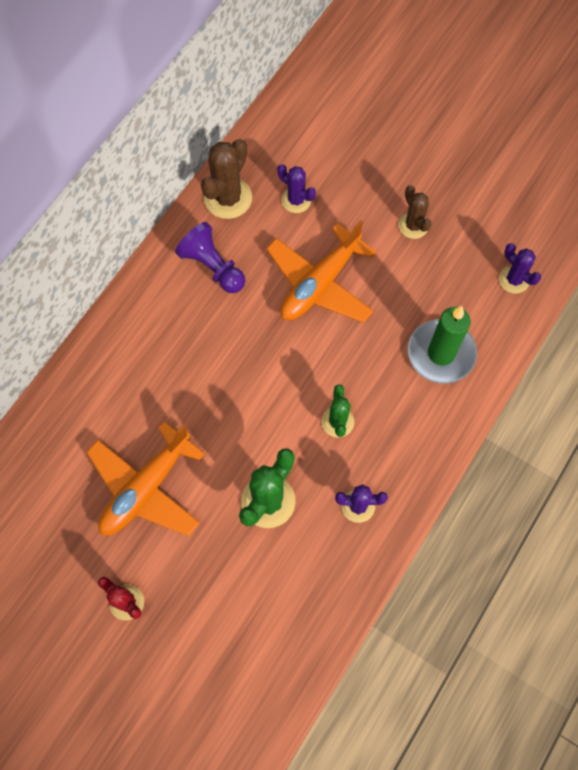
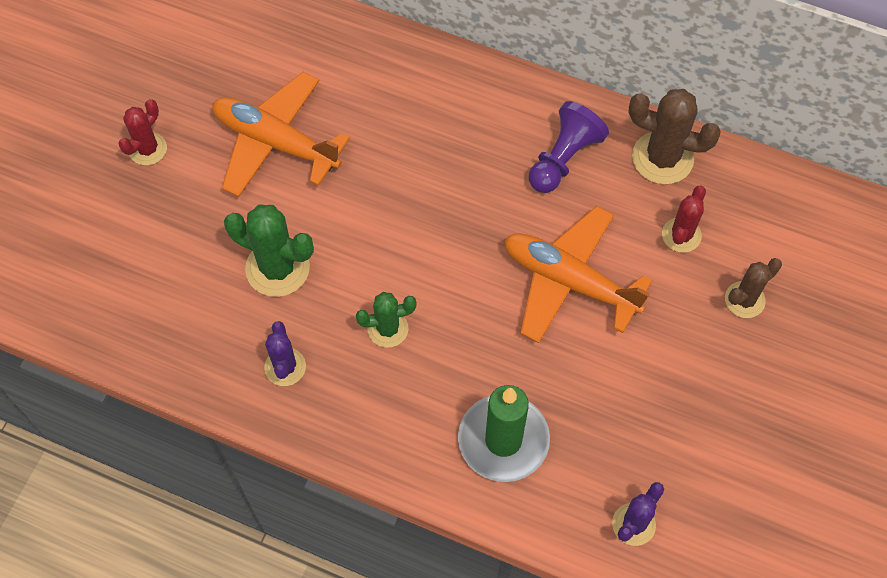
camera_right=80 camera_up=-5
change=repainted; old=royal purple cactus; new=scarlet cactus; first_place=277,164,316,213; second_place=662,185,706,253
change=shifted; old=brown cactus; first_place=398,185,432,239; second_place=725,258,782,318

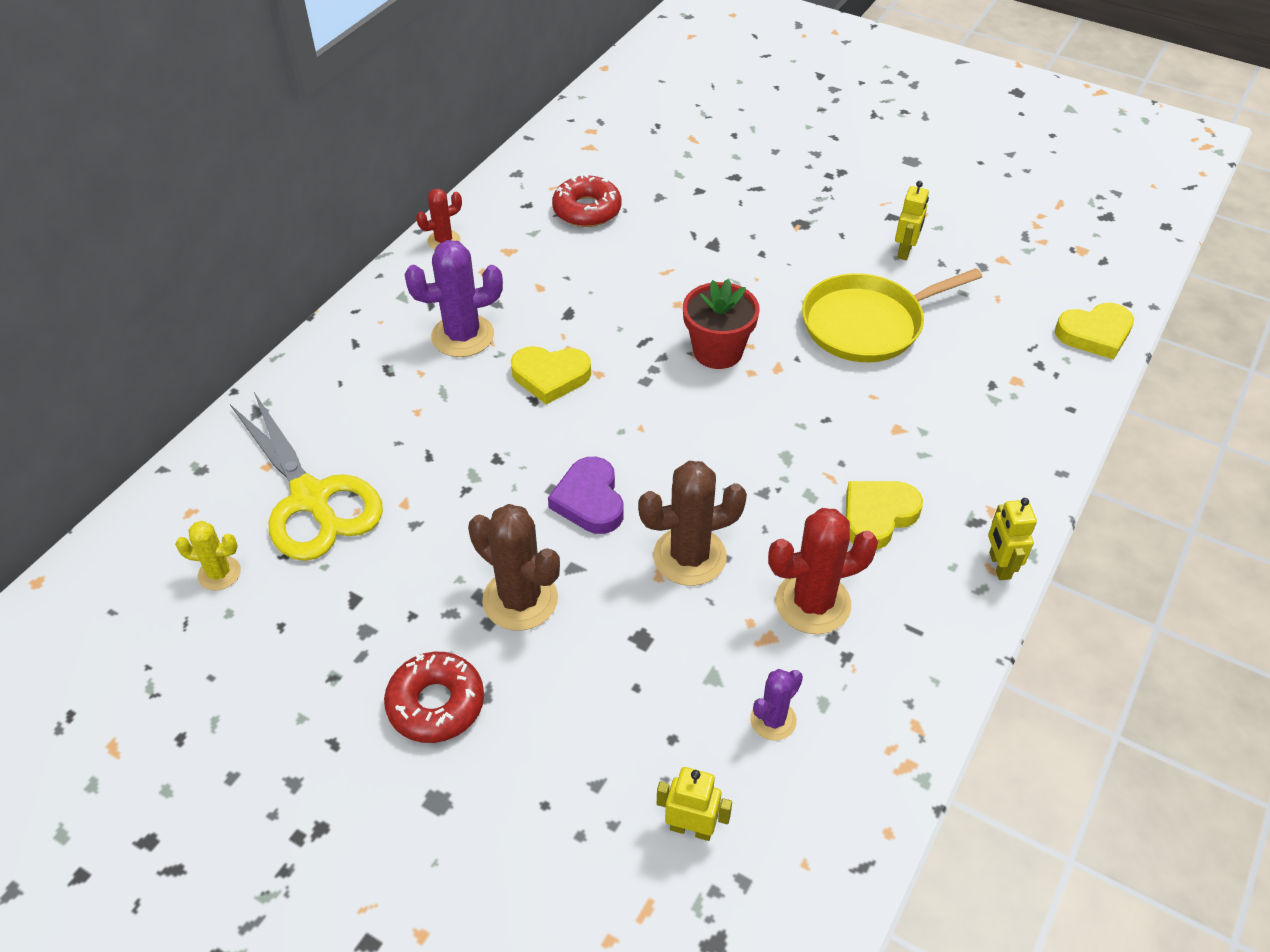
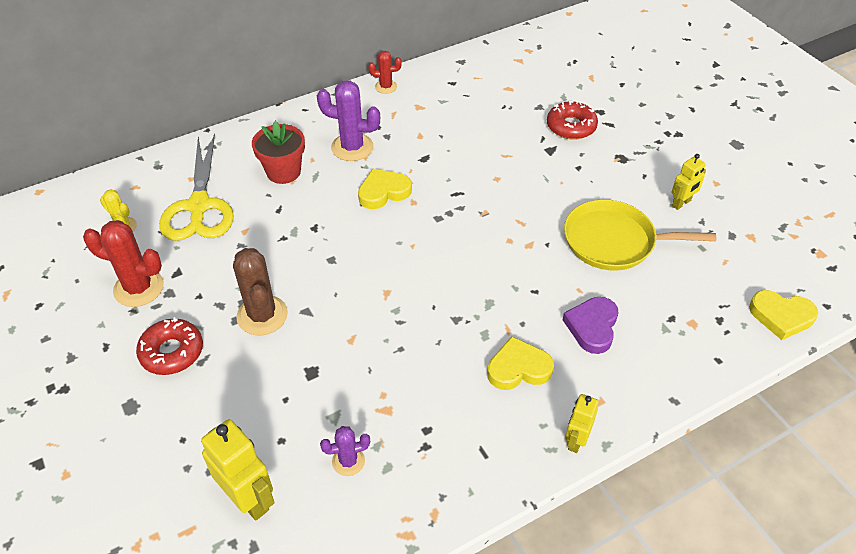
camera_right=30 camera_up=0
change=shifted; old=scarlet doughnut; first_place=552,174,622,227; second_place=547,101,598,140
change=shifted; old=scarlet potted plant; first_place=683,279,760,369; second_place=252,121,305,184
change=rotated; old=bright yellow heart shape; first_place=511,346,591,405; second_place=358,169,412,209; degrees=120
change=shifted; old=royal purple heart shape; first_place=548,457,624,534; second_place=563,297,618,354
change=gone; old=brown cactus; first_place=638,461,747,586
change=shifted; old=scarlet cactus; first_place=768,508,878,634; second_place=83,220,164,307
change=scaled; old=bright yellow robot figure; first_place=657,767,732,841; second_place=201,419,275,520; factor=1.67

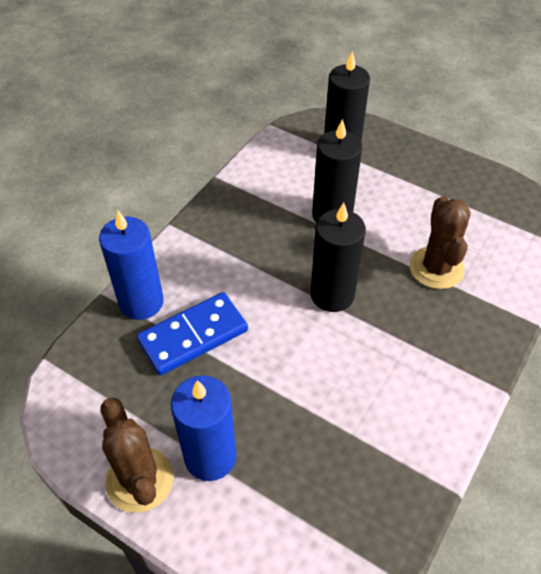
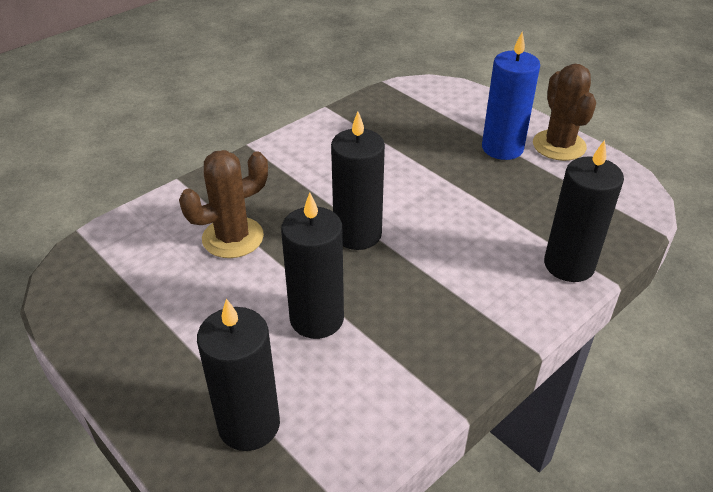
camera_right=-165 camera_up=-10
change=rotated; old=brown cactus; first_place=410,196,471,289; second_place=179,150,268,258; degrees=45
change=repainted; old=blue candle; new=jet-black candle; first_place=99,211,164,320; second_place=544,140,624,282
change=gone; old=blue domino tile; first_place=136,292,248,376

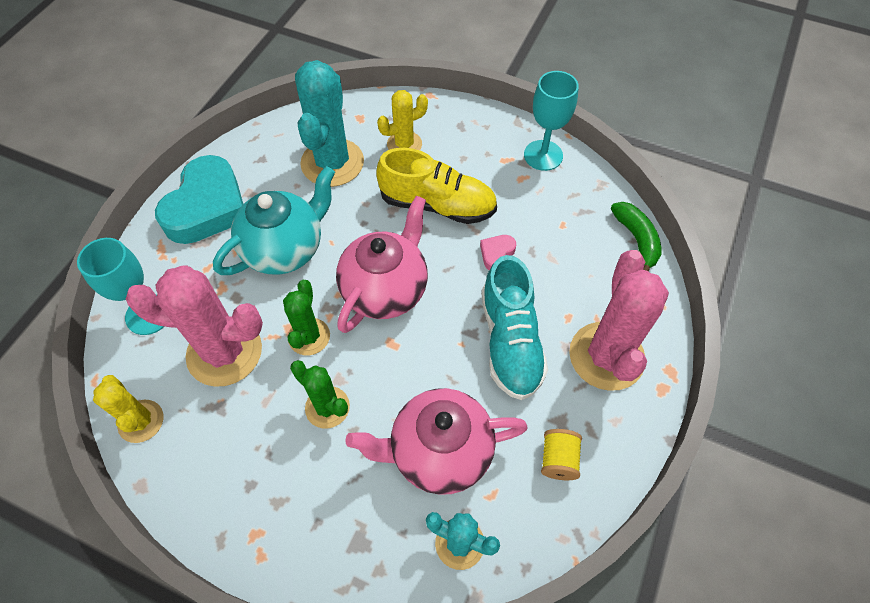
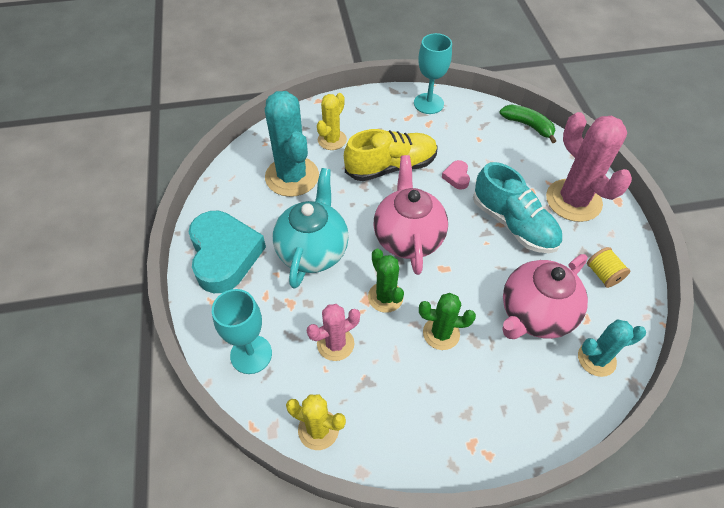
camera_right=-35 camera_up=-5
change=scaled; old=rosy cactus; first_place=126,266,263,387; second_place=307,304,360,361; factor=0.57

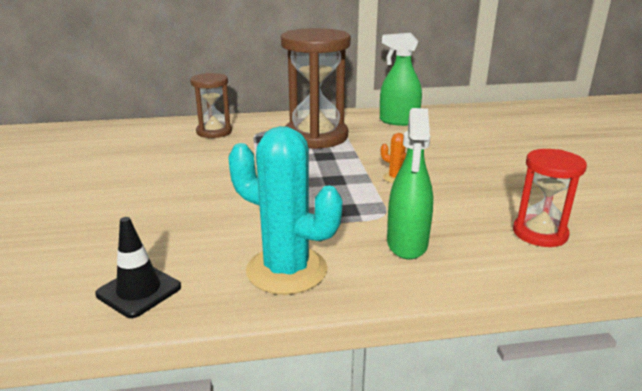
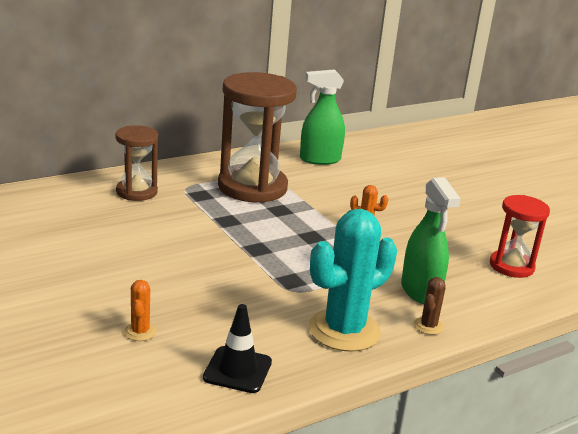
camera_right=-25 camera_up=0
change=rotated; old=aqua cactus; first_place=228,126,342,295; second_place=309,209,397,352; degrees=-45
change=new; new=brown cactus; second_place=414,277,446,335
change=new; new=orange-coloured cactus; second_place=124,280,157,341

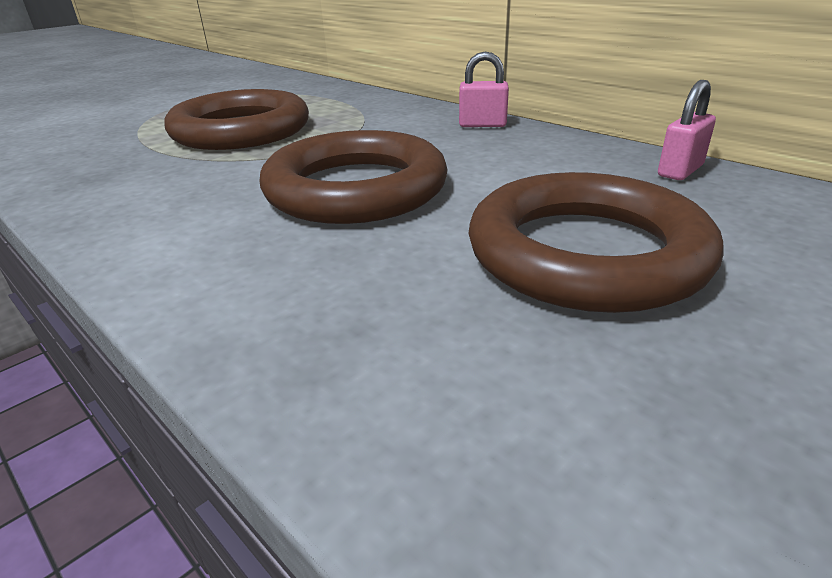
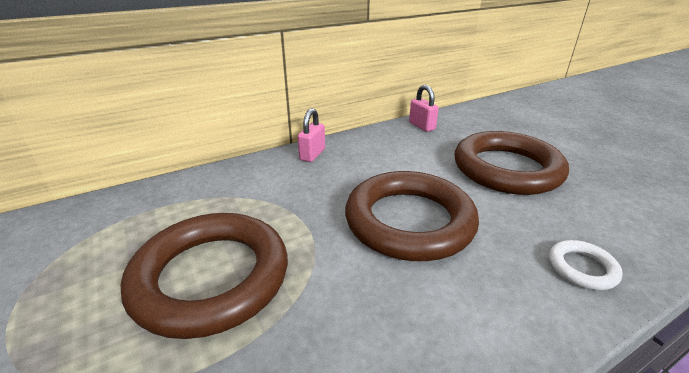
camera_right=-75 camera_up=0
change=new; new=pure white hoop; second_place=549,240,623,290

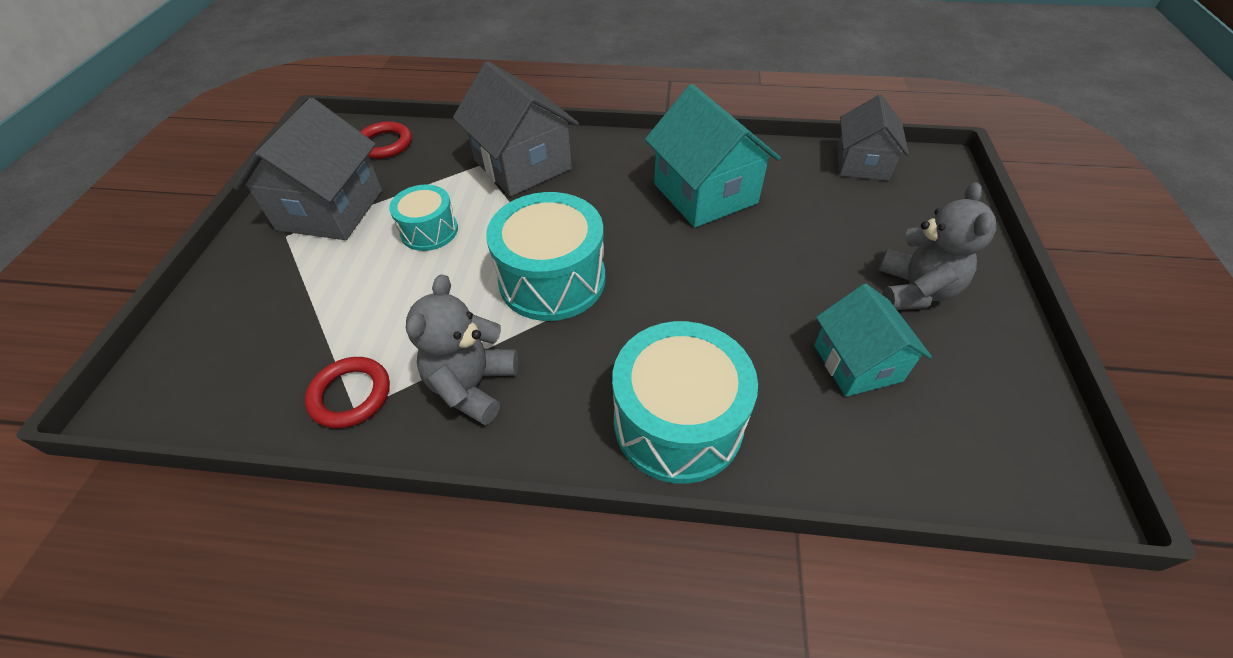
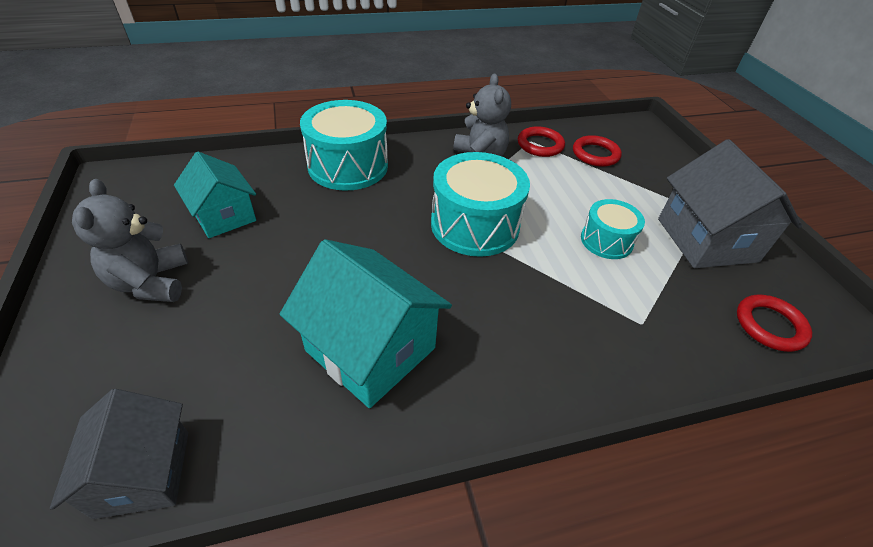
camera_right=155 camera_up=-5
change=gone; old=grey house; first_place=453,61,579,197
change=new; new=scarlet hoop; second_place=573,135,622,167

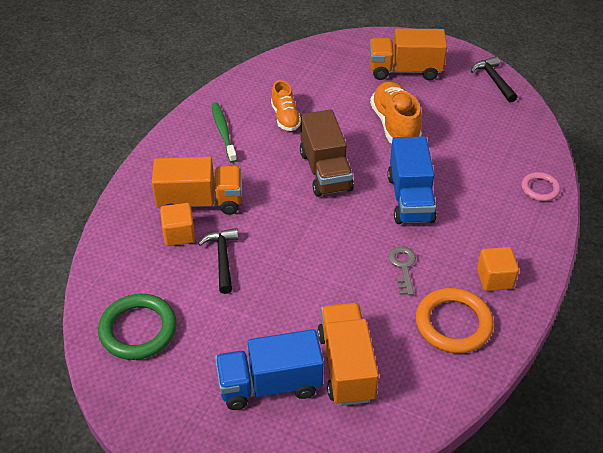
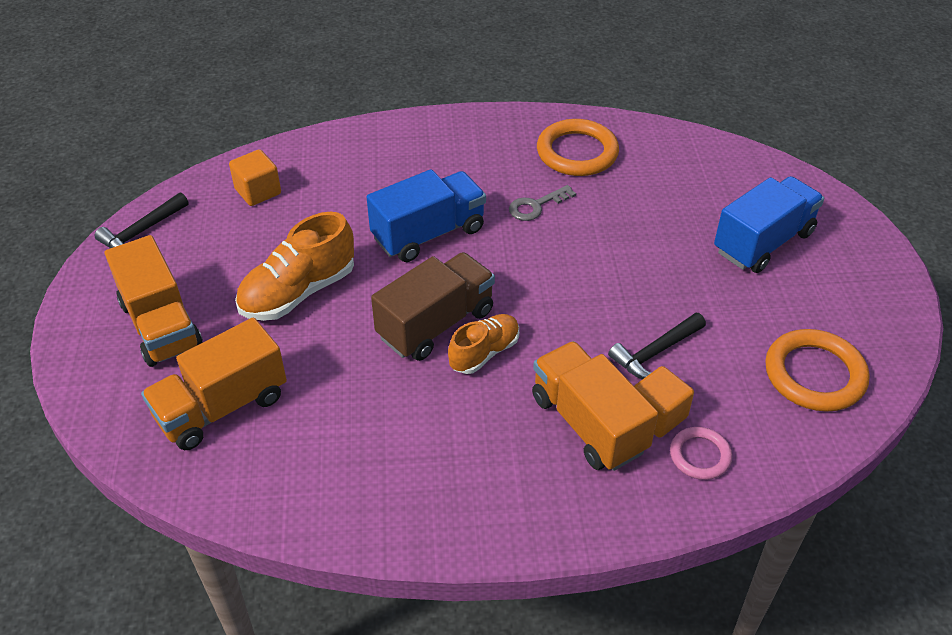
camera_right=-120 camera_up=0
change=shifted; old=orange-coloured sneaker; first_place=271,80,301,131; second_place=448,314,519,374
change=gone; old=emerald toothbrush; first_place=211,102,237,163
change=shifted; old=rosy hoop; first_place=522,172,561,201; second_place=670,427,732,480
change=shifted; old=orange-coloured block; first_place=477,247,519,291; second_place=229,149,281,206
change=repainted; old=emerald hoop; new=orange-coloured hoop; first_place=98,294,177,360; second_place=765,329,869,412
change=shifted; old=orange-coloured truck; first_place=317,303,379,406; second_place=141,318,287,450
change=rotated; old=blue truck; first_place=215,329,324,410; second_place=714,176,824,273; degrees=-90

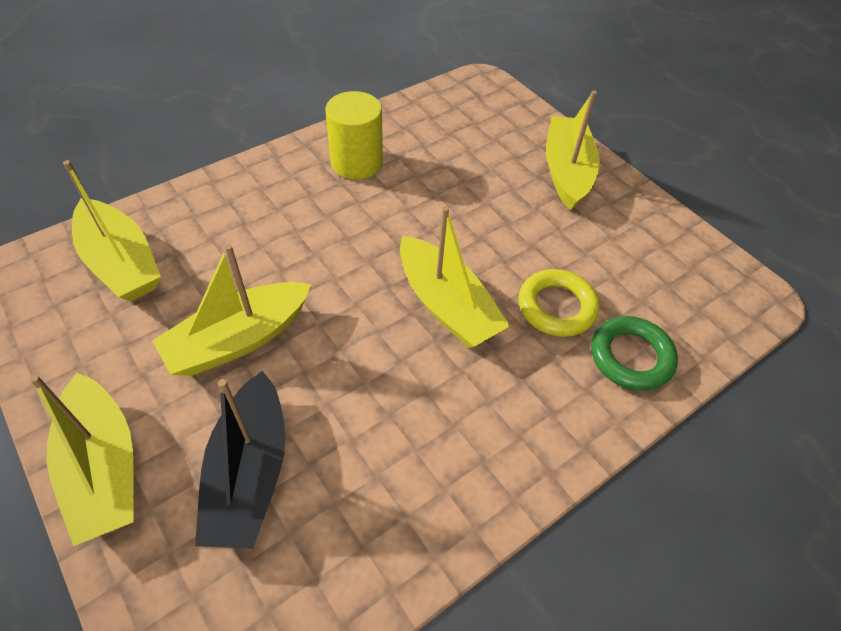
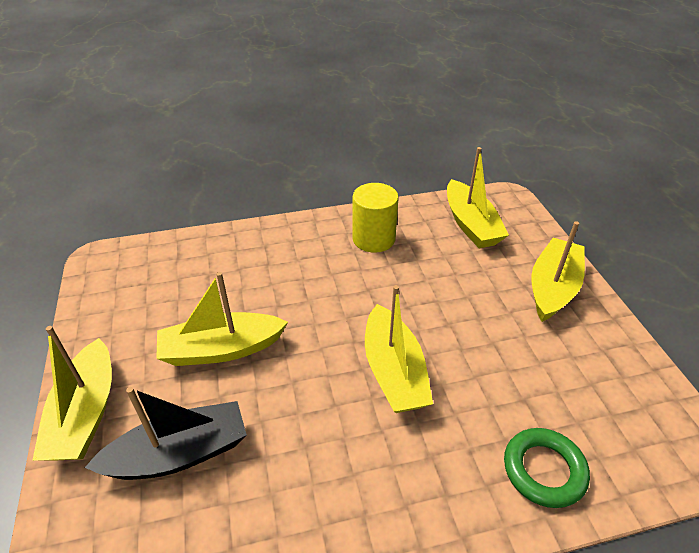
camera_right=25 camera_up=-10
change=shifted; old=bright yellow boat; first_place=63,160,161,301; second_place=447,147,509,248
change=gone; old=bright yellow hoop; first_place=519,269,600,337
change=rotated; old=jet-black boat; first_place=195,371,285,549; second_place=85,387,247,480; degrees=-135

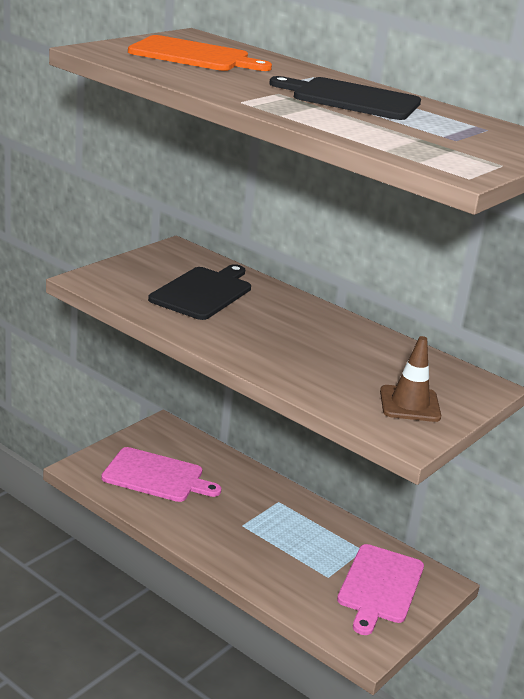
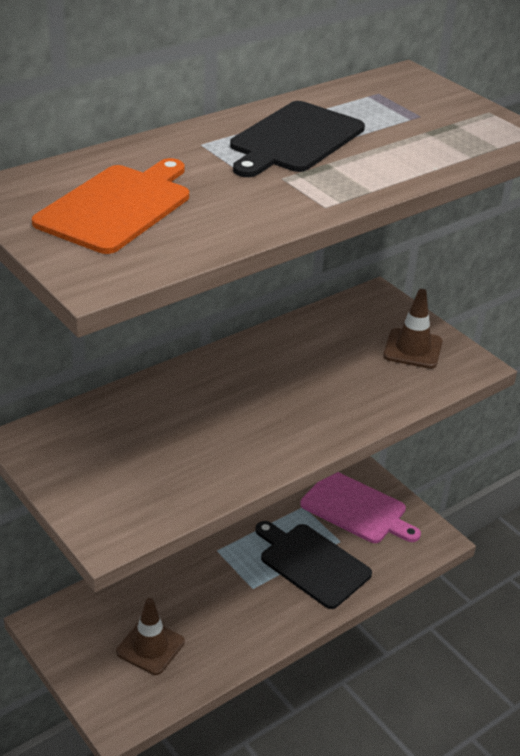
camera_right=-75 camera_up=10
change=shifted; old=jet-black chopping board; first_place=148,264,251,320; second_place=255,521,372,609
change=swapped; old=rosy chopping board; new=brown traffic cone; first_place=101,447,222,502; second_place=116,598,185,675

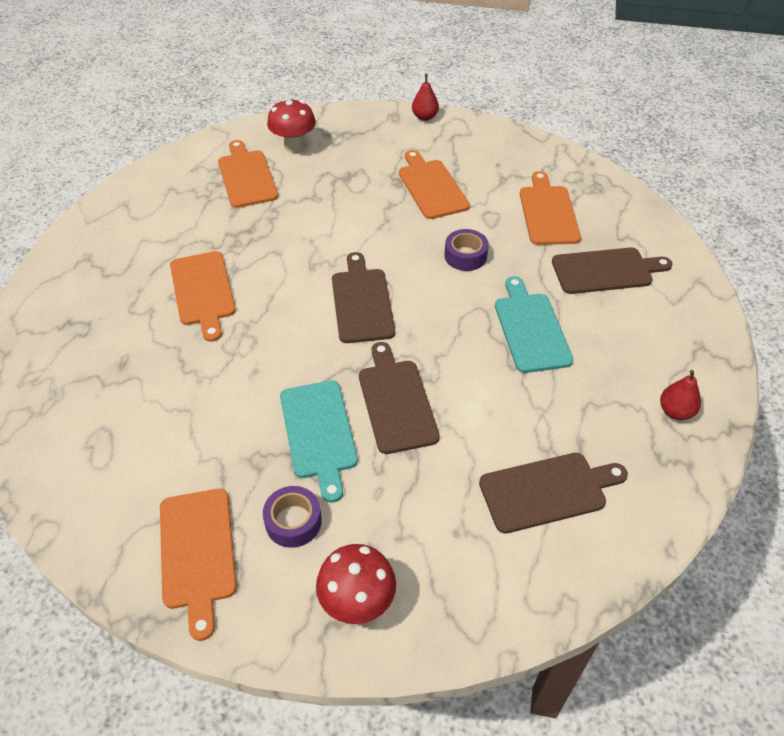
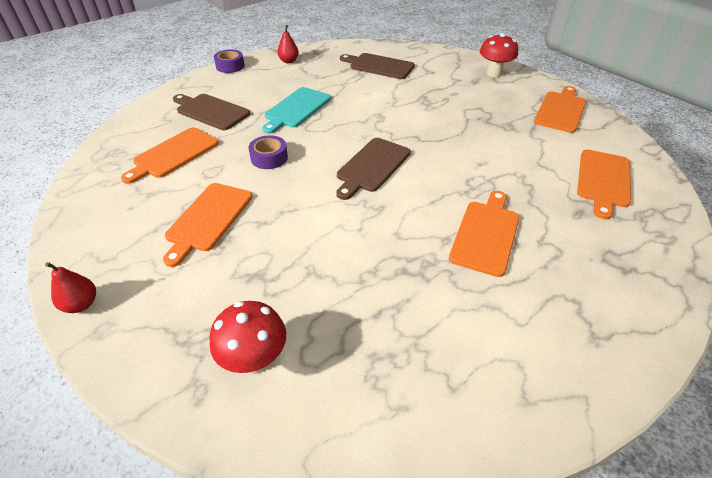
camera_right=-140 camera_up=-5
change=shifted; old=orange-coloured chopping board; first_place=218,140,278,208; second_place=577,149,631,219
change=gone; old=brown chopping board; first_place=359,342,440,454
change=gone; old=aqua chopping board; first_place=280,381,358,503
change=shifted; old=royal purple roll of tape; first_place=263,486,322,548; second_place=214,49,245,73

